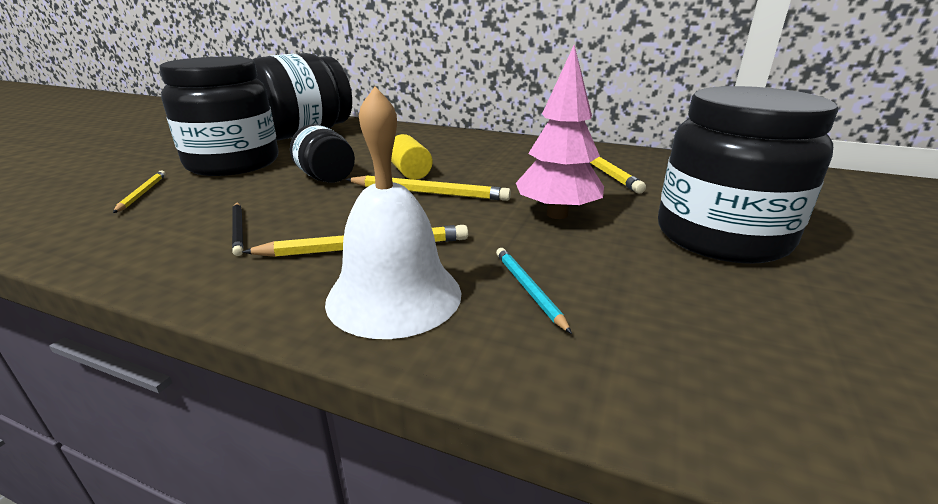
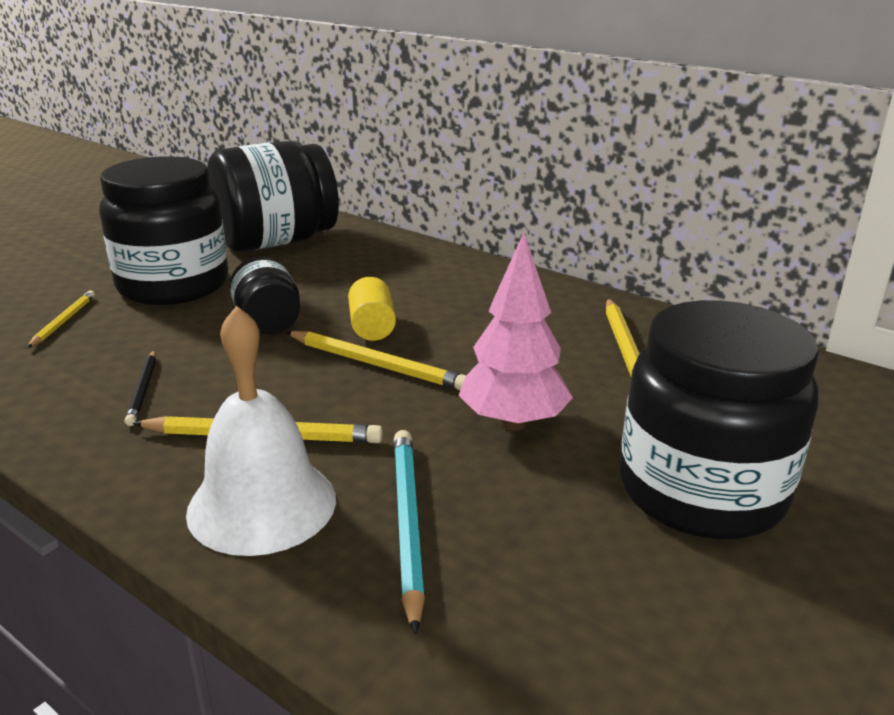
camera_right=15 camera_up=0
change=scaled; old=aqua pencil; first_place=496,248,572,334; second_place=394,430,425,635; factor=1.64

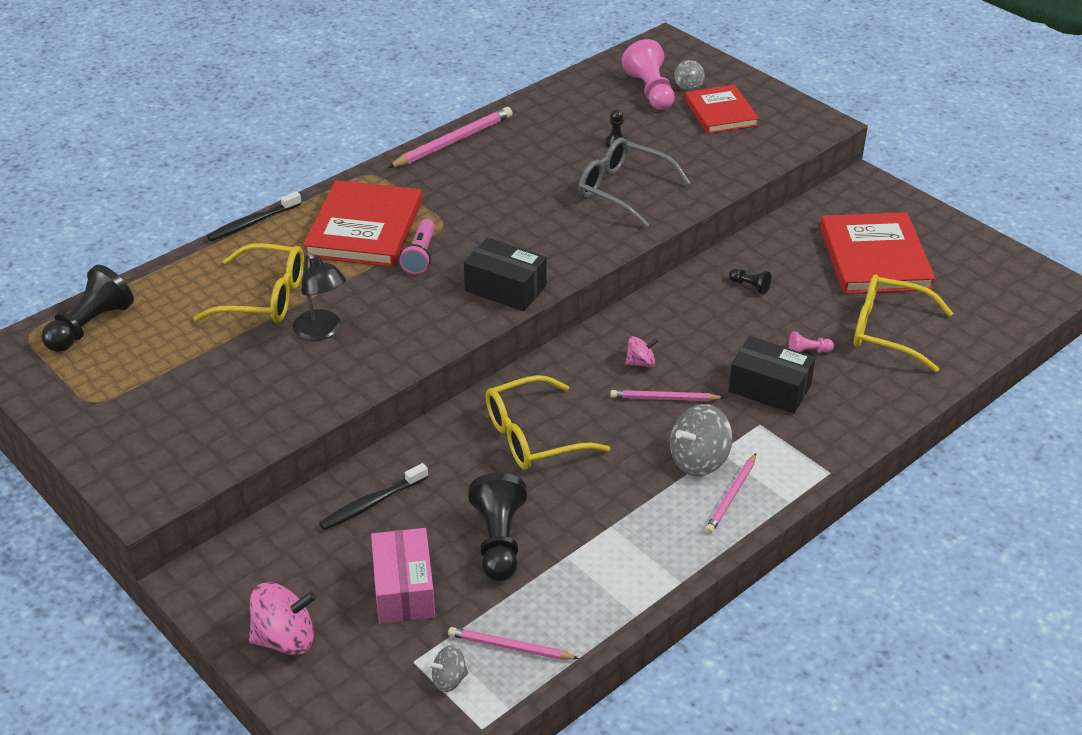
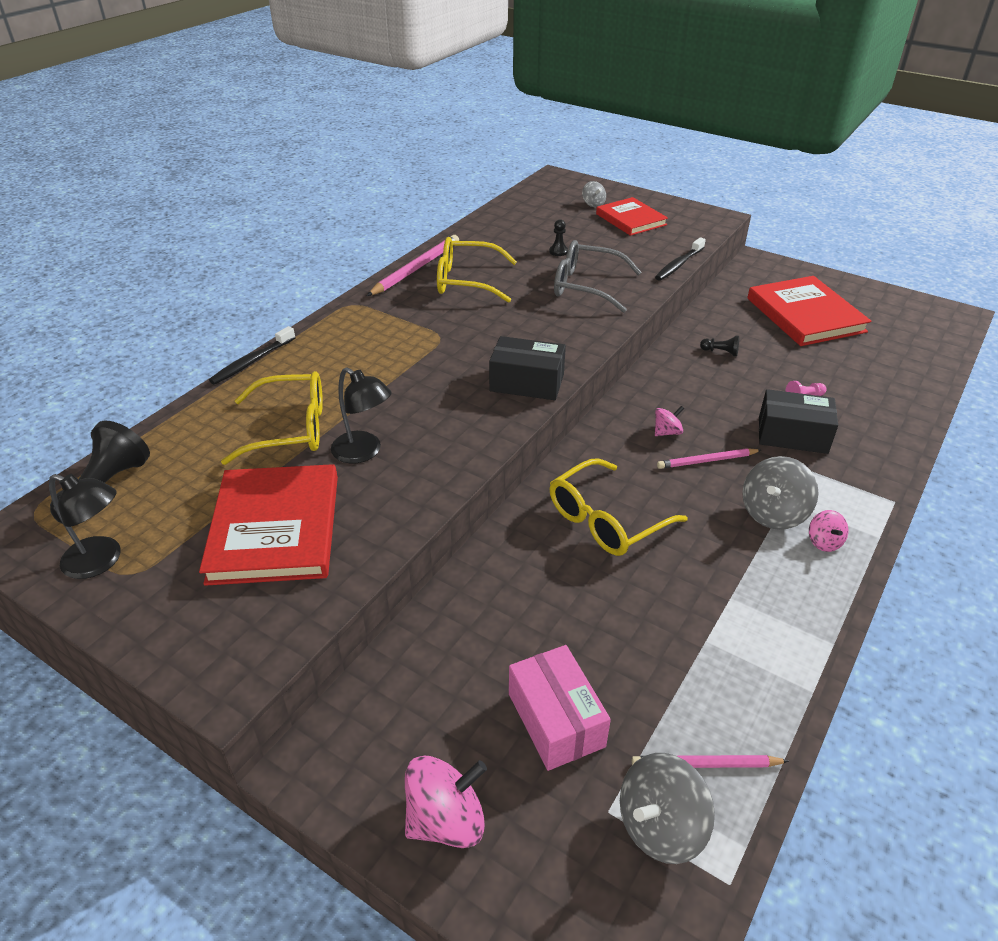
camera_right=-15 camera_up=0
change=gone; old=rosy chess pawn; first_place=622,39,675,110
change=shifted; old=scarlet hardcover; first_place=303,180,422,267; second_place=199,464,338,586
change=gone; old=rosy torch; first_place=399,219,435,274
change=shifted; old=bright yellow spectacles; first_place=854,274,953,372; second_place=437,237,517,303
change=swapped; old=rosy pencil; new=rosy spinning top; first_place=705,454,756,534; second_place=809,510,848,552
change=shifted; old=jet-black toothbrush; first_place=319,463,428,530; second_place=655,237,706,281
change=gone; old=jet-black chess pawn; first_place=469,473,527,581
change=scaled; old=grey spinning top; first_place=428,645,468,692; second_place=620,753,715,864; factor=1.8
change=new; new=jet-black reading lamp; second_place=49,474,121,579

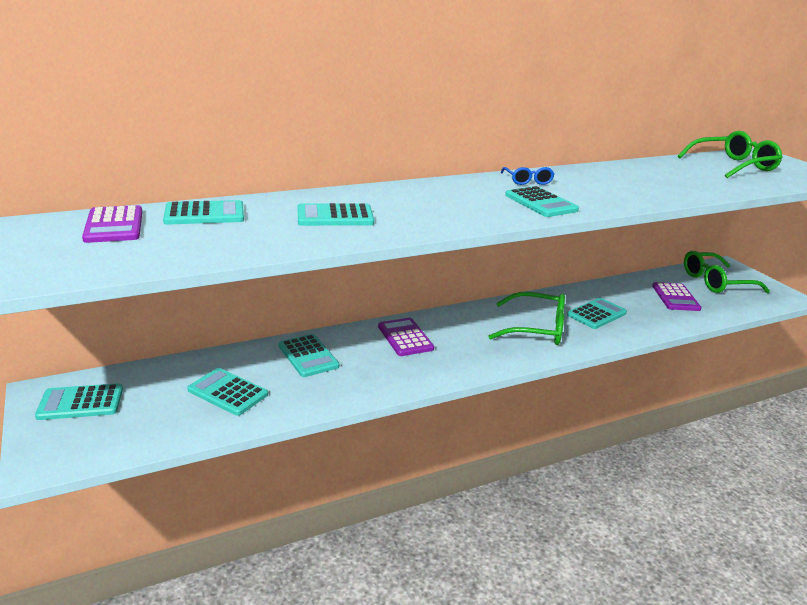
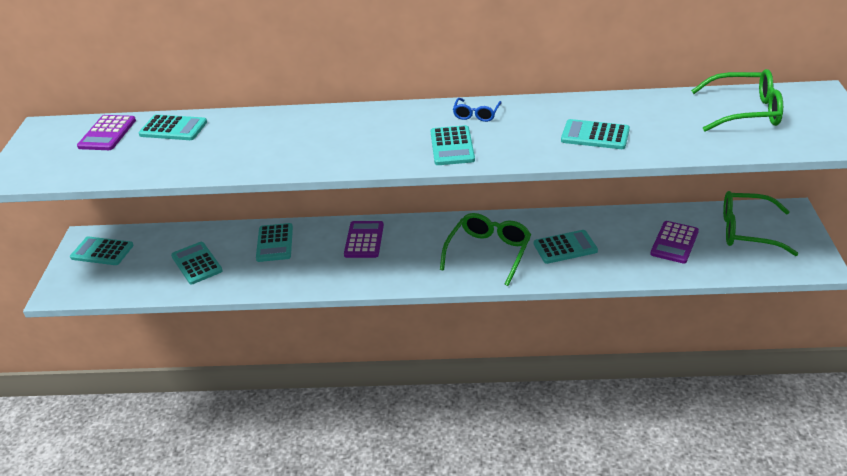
camera_right=30 camera_up=10
change=shifted; old=aqua adding machine; first_place=298,203,374,226; second_place=561,119,630,149
change=rotated; old=emerald spectacles; first_place=488,292,565,345; second_place=440,213,531,286; degrees=-105

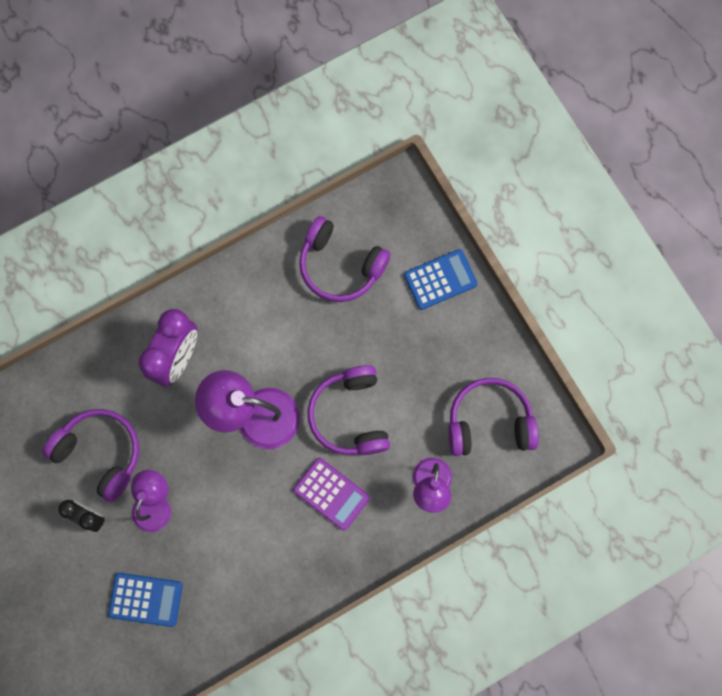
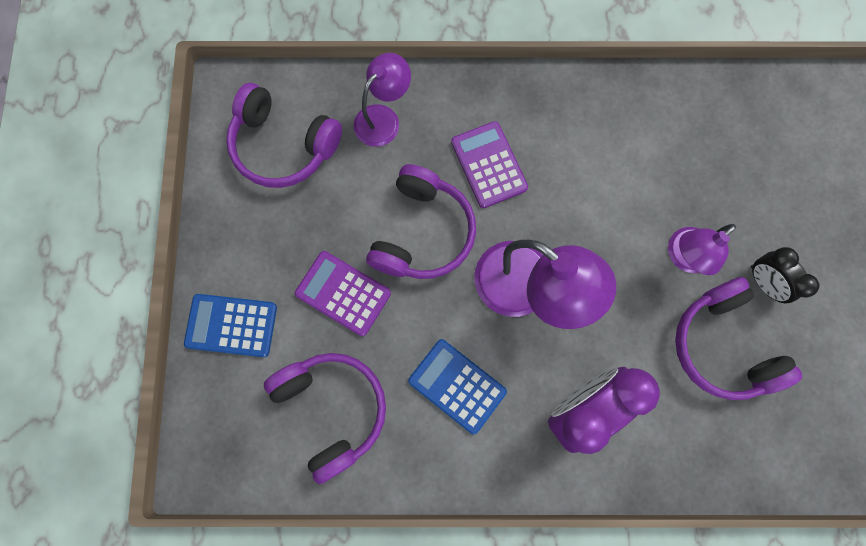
camera_right=-150 camera_up=0
change=shifted; old=blue adding machine; first_place=108,573,183,627; second_place=408,339,507,435
change=new; new=royal purple adding machine; second_place=295,251,391,336

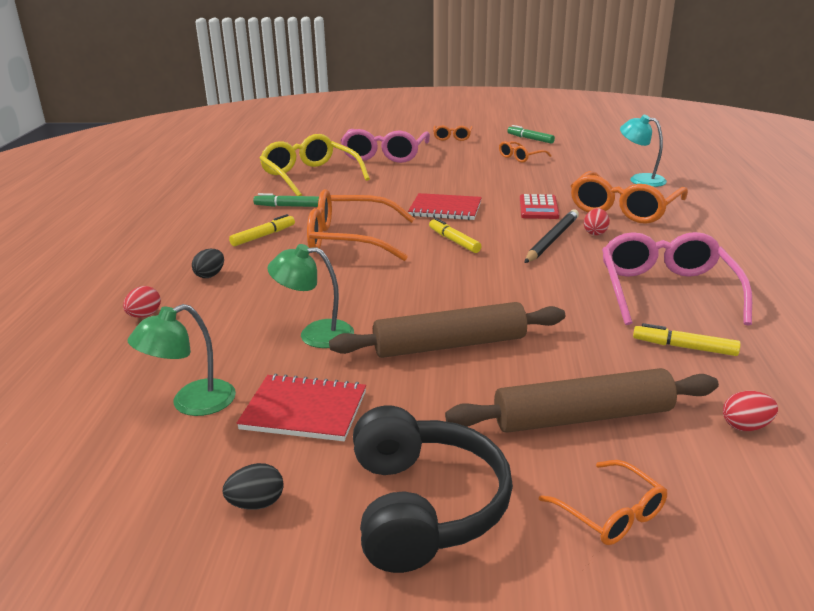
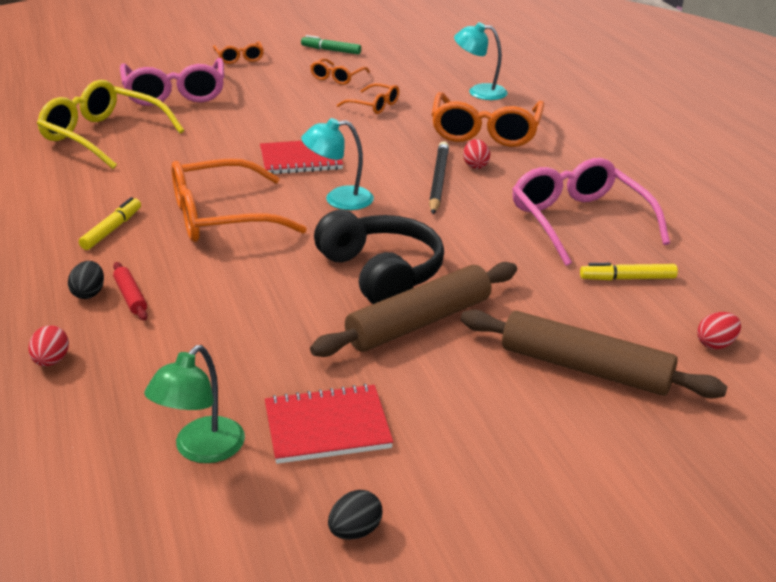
camera_right=-25 camera_up=5
change=gone; old=emerald marker pen; first_place=253,193,319,207
change=gone; old=scarlet adding machine; first_place=520,194,559,219
change=swapped; old=bright yellow marker pen; new=aqua reading lamp; first_place=429,218,482,253; second_place=301,118,374,210
change=gone; old=emerald reading lamp; first_place=267,244,354,348
change=rotated; old=brown rolling pin; first_place=445,368,719,433; second_place=461,310,727,399; degrees=60
change=shifted; old=jet-black headphones; first_place=353,405,513,573; second_place=314,210,444,304
change=shifted; old=orange-coloured spectacles; first_place=539,460,668,545; second_place=337,83,399,114
change=new; new=scarlet rolling pin; second_place=113,262,148,321

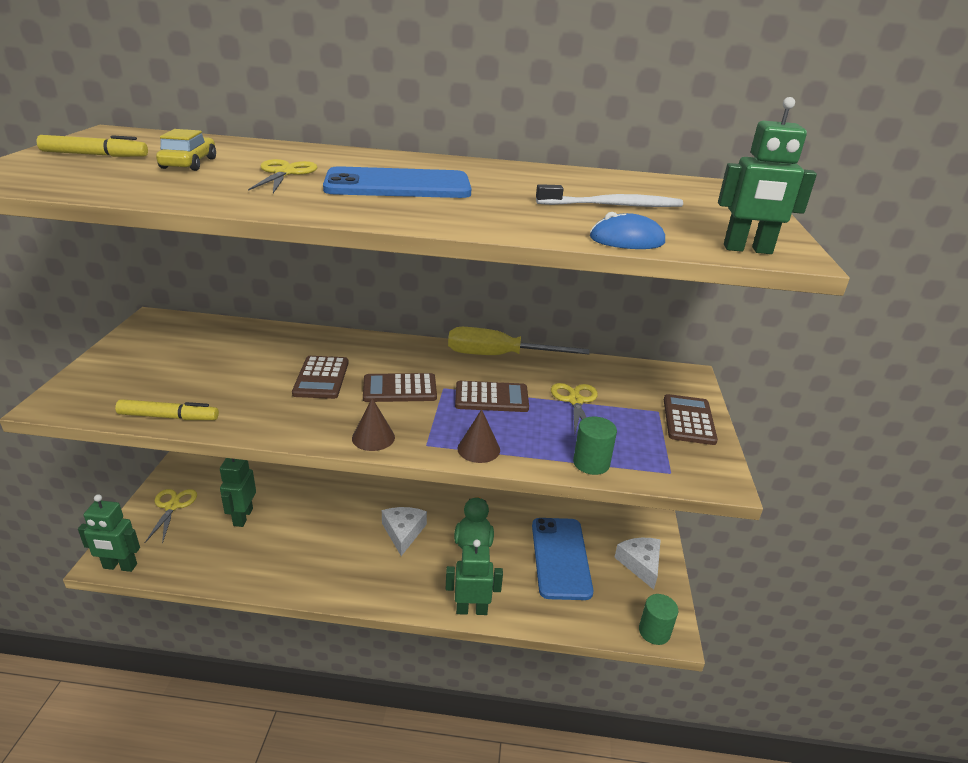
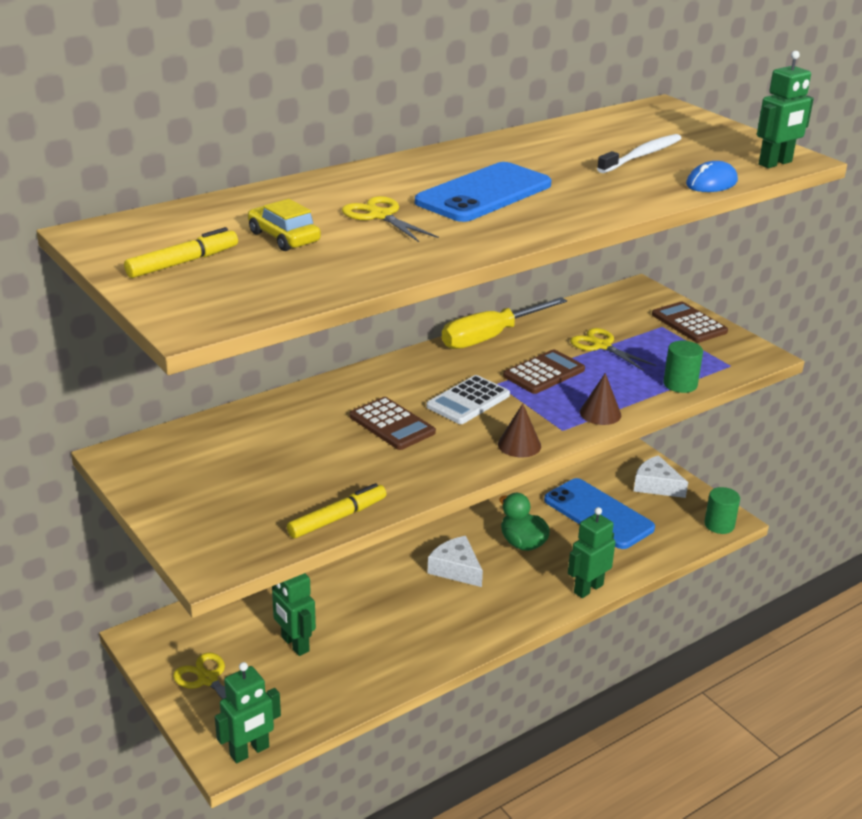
camera_right=-40 camera_up=0
change=repainted; old=brown adding machine; new=pure white adding machine; first_place=363,373,437,402; second_place=426,375,510,424

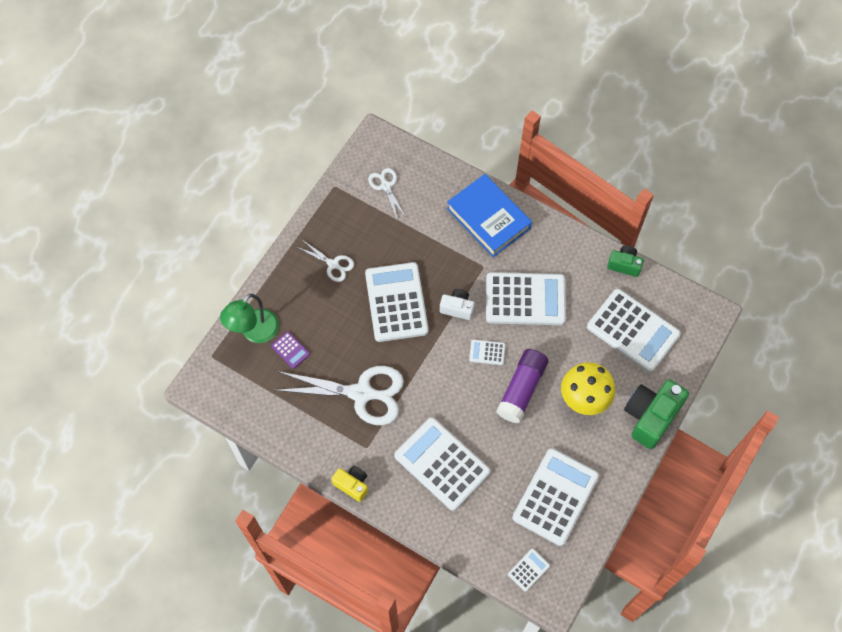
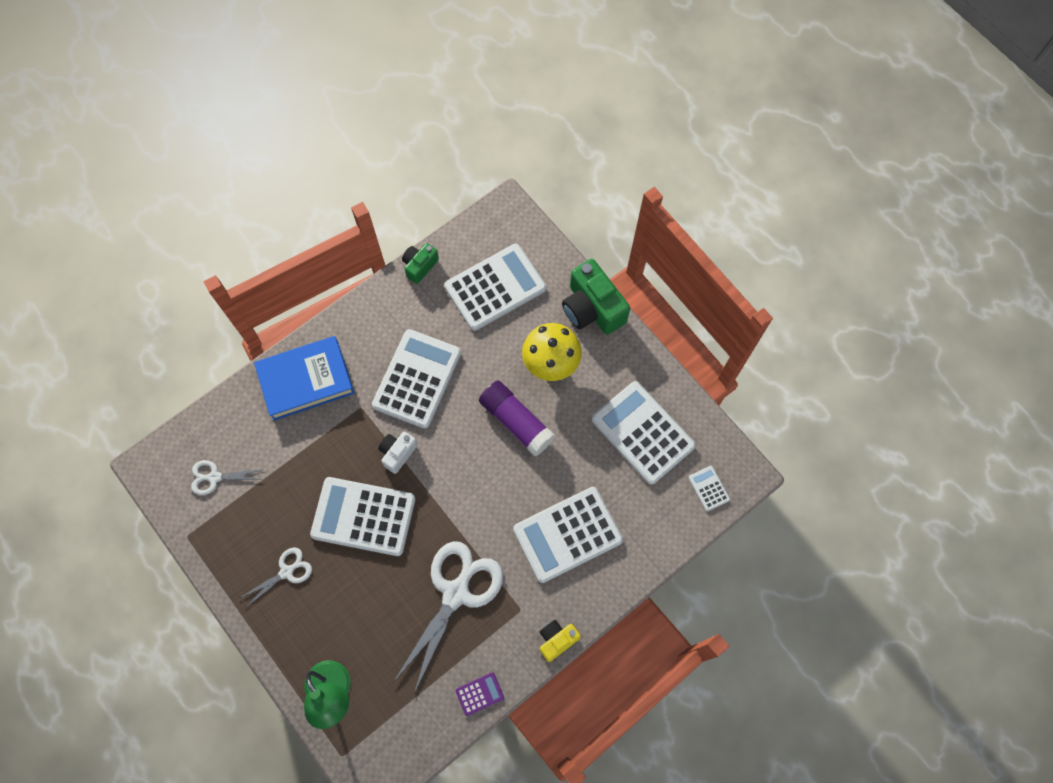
camera_right=-70 camera_up=5
change=shifted; old=royal purple adding machine; first_place=271,331,310,369; second_place=455,672,504,716
change=gone; old=pure white adding machine; first_place=469,339,505,365

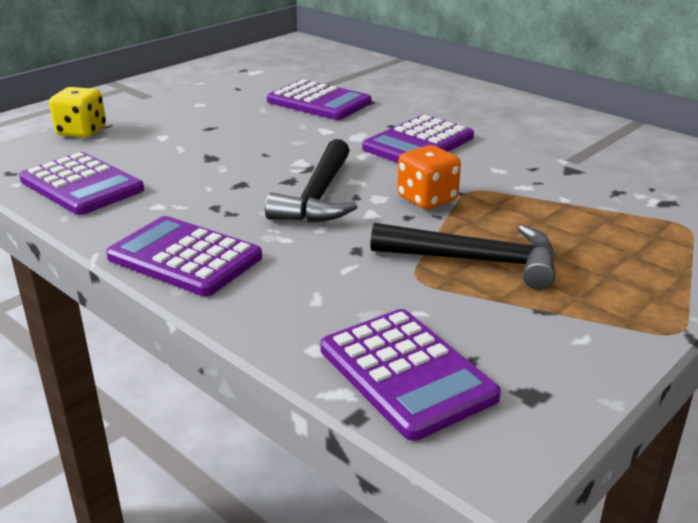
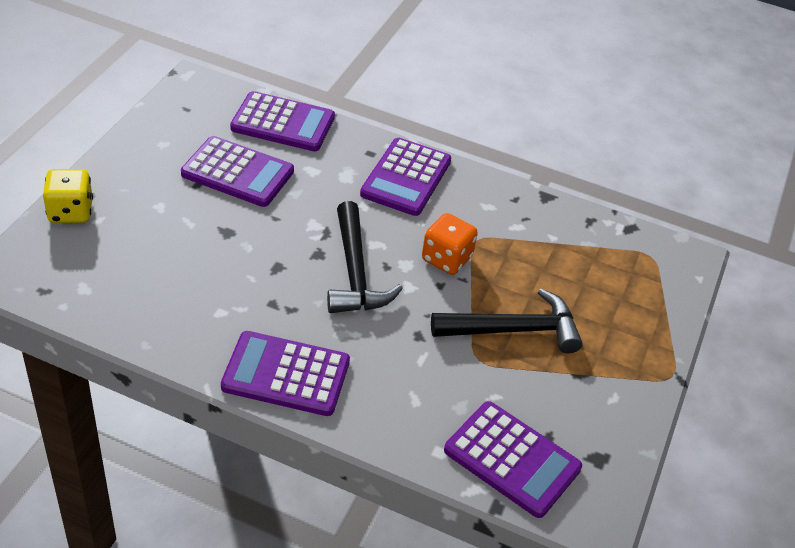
camera_right=-25 camera_up=15
change=shifted; old=royal purple adding machine; first_place=19,152,144,215; second_place=181,136,294,207

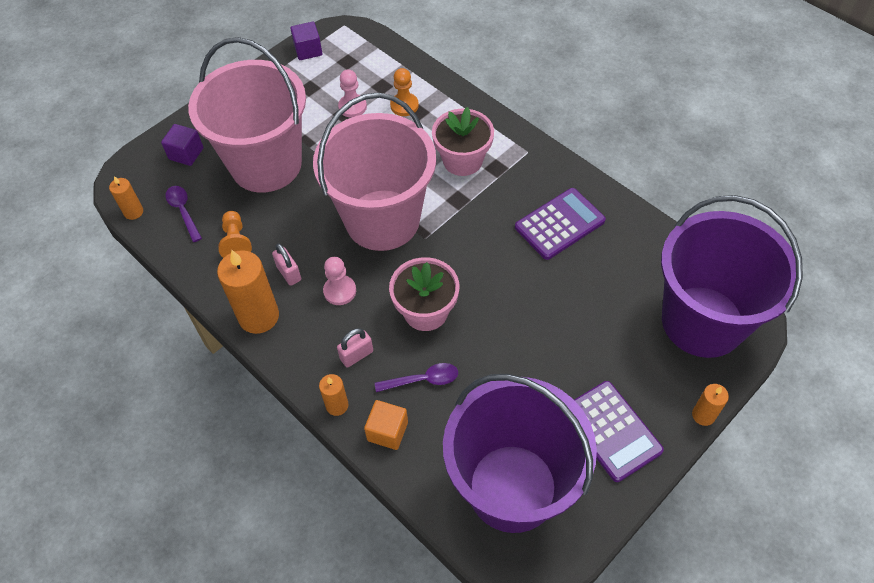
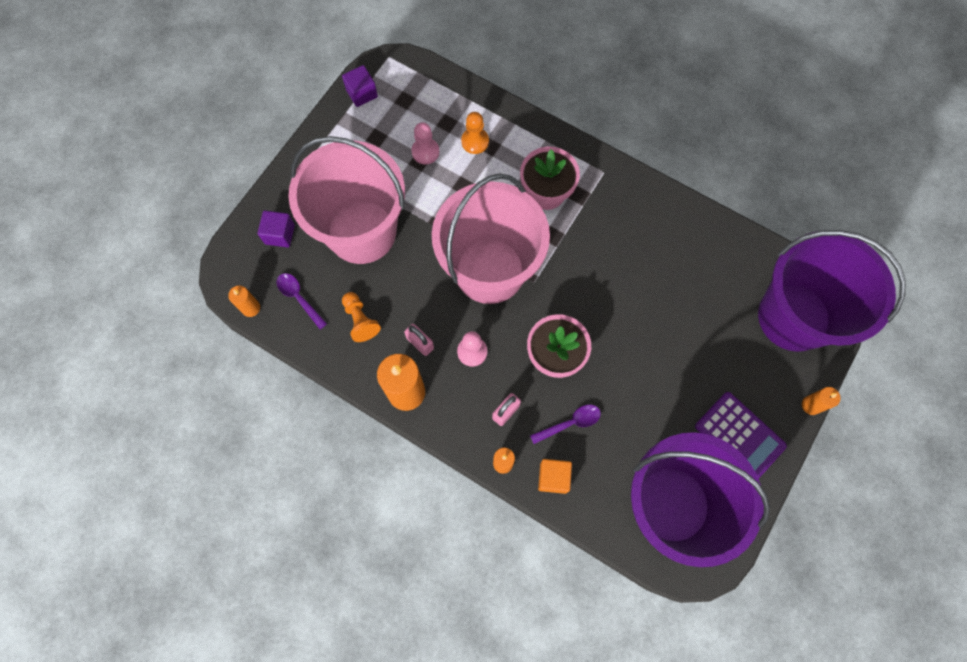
camera_right=-15 camera_up=15
change=gone; old=royal purple adding machine; first_place=515,188,606,260

